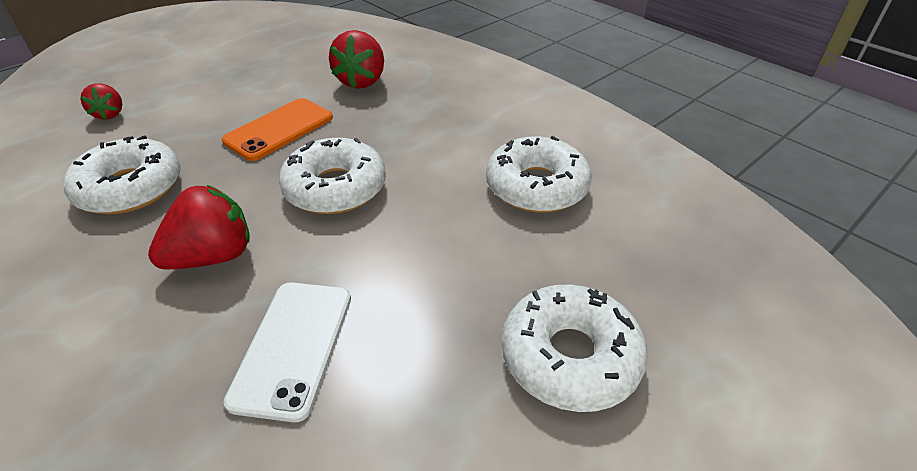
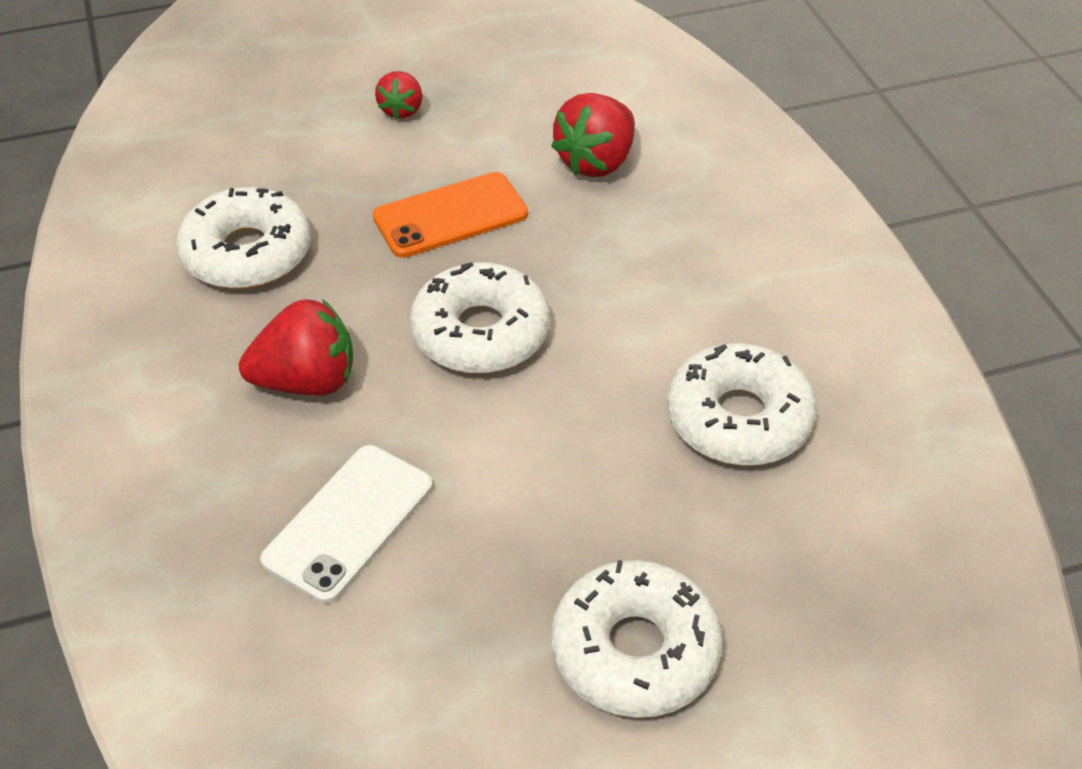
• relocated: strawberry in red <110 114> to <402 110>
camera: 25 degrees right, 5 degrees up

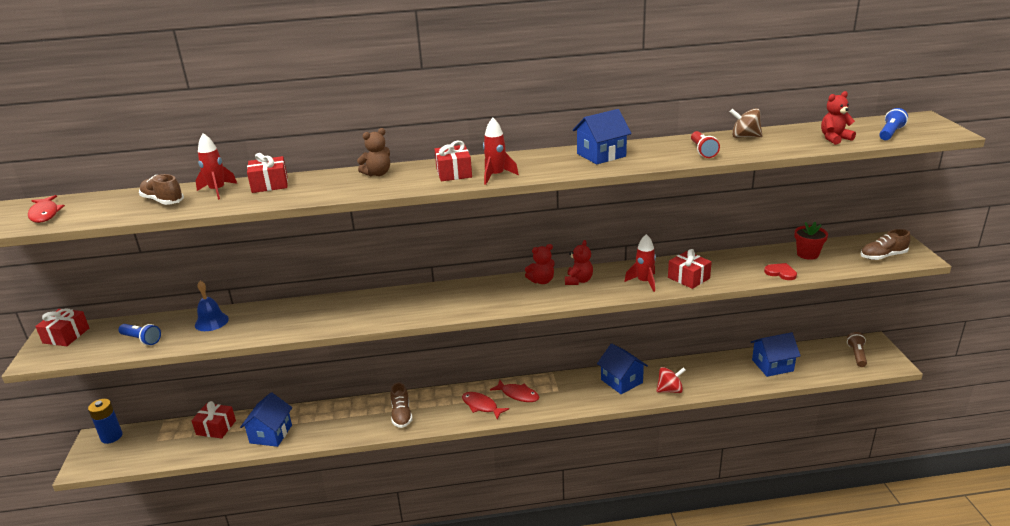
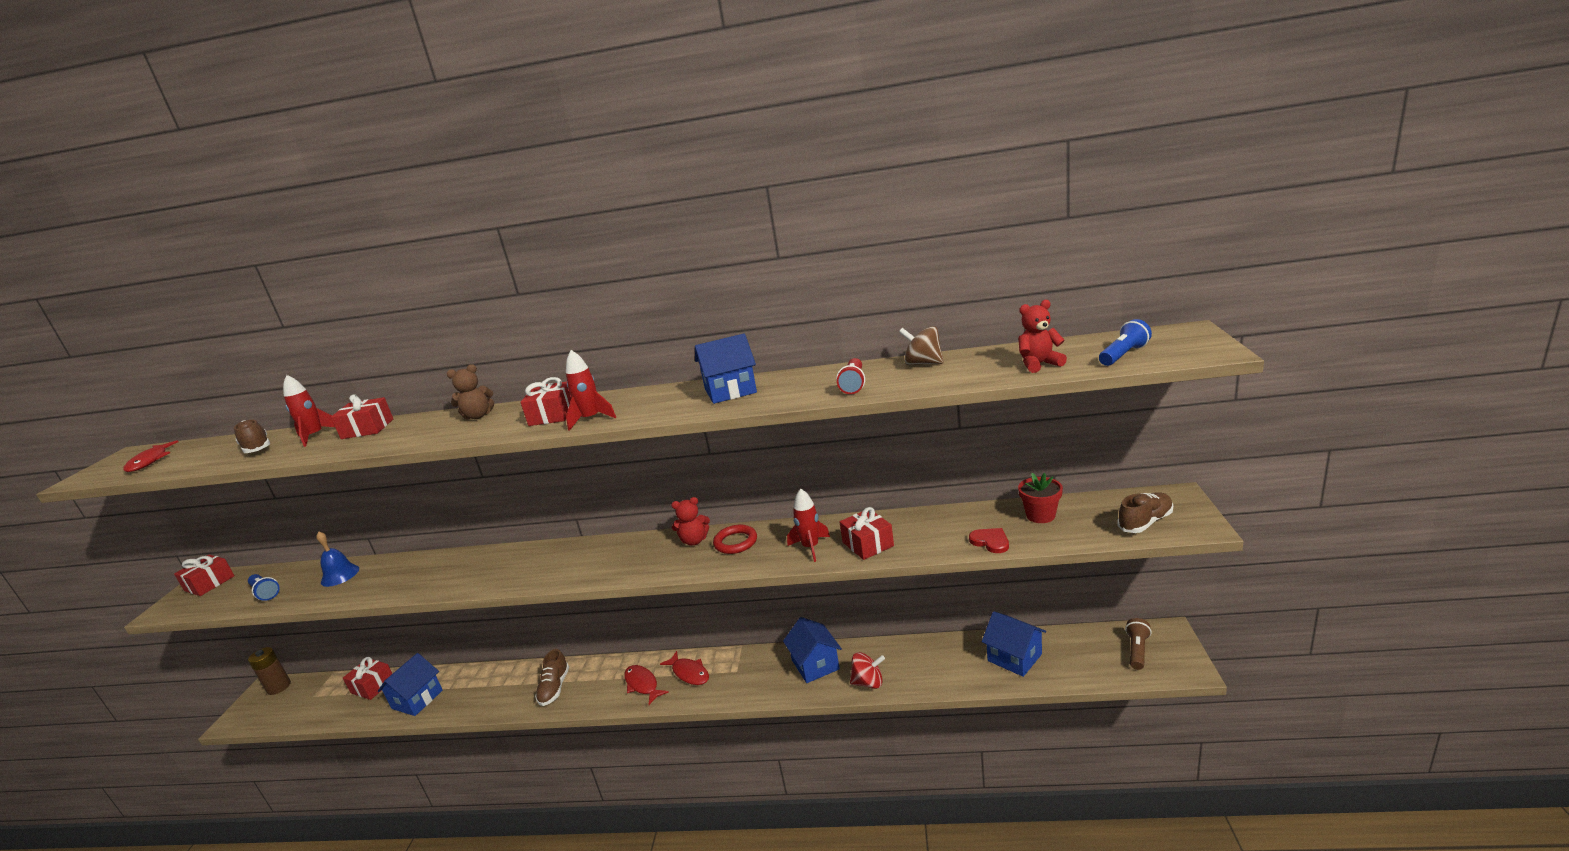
• exchanged: teddy bear in red <578 281> to ring in red <735 542>
• colour: battery in blue <111 436> to battery in brown <279 687>
• spun: house in blue <772 365> = <1014 657> 45 degrees clockwise
• spun: shoe in brown <883 256> = <1145 522> 150 degrees clockwise
camera: 15 degrees right, 5 degrees down

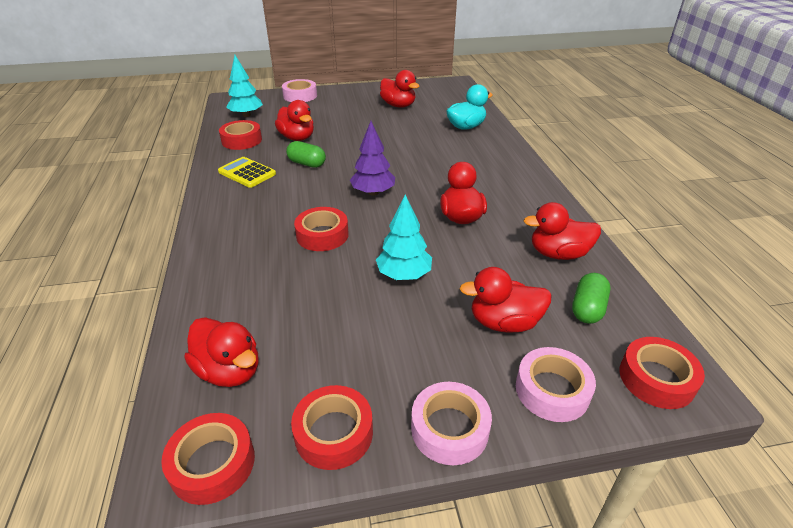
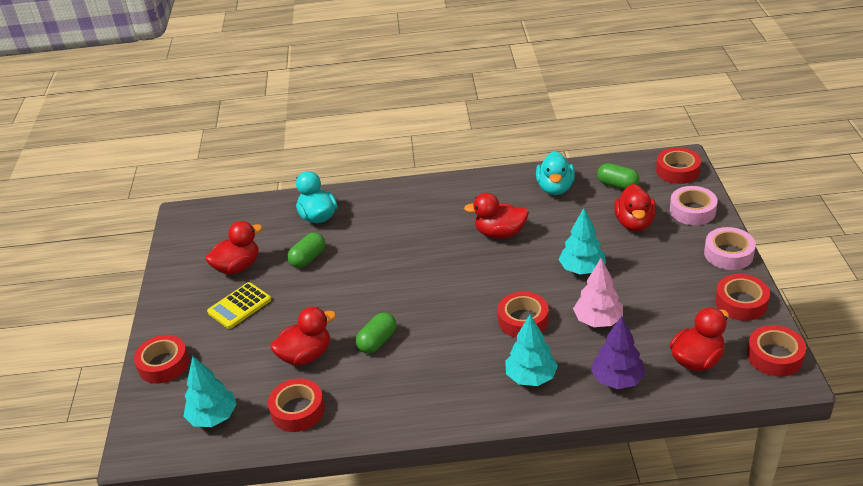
• appeared: capsule in green <308 258>
• appeared: tree in turquoise <531 377>
• appeared: tree in pink <598 320>
• relocated: calculator in yellow <247 173> to <239 306>
• relocated: tree in purple <373 192> to <617 380>
• colour: tape in pink <300 96> to tape in red <163 364>
• colour: duck in red <558 254> to duck in turquoise <555 188>
camera: 80 degrees left, 0 degrees up

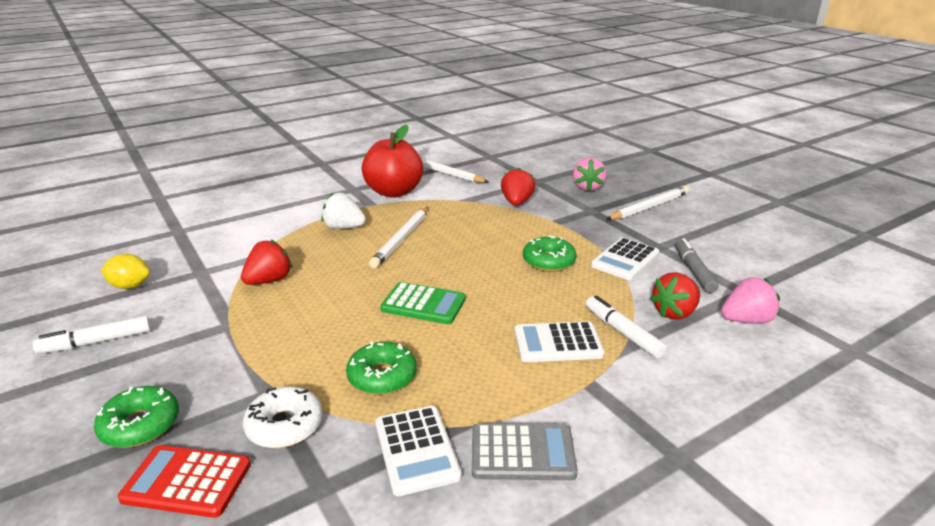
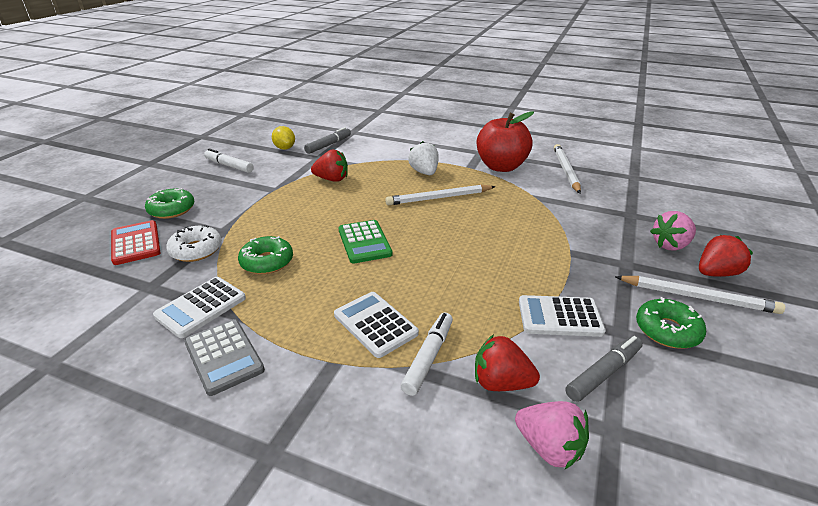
• appeared: marker in grey <328 145>
• relocated: strawberry in red <516 202> to <716 273>
• relocated: donut in green <548 261> to <667 330>
camera: 55 degrees right, 5 degrees up

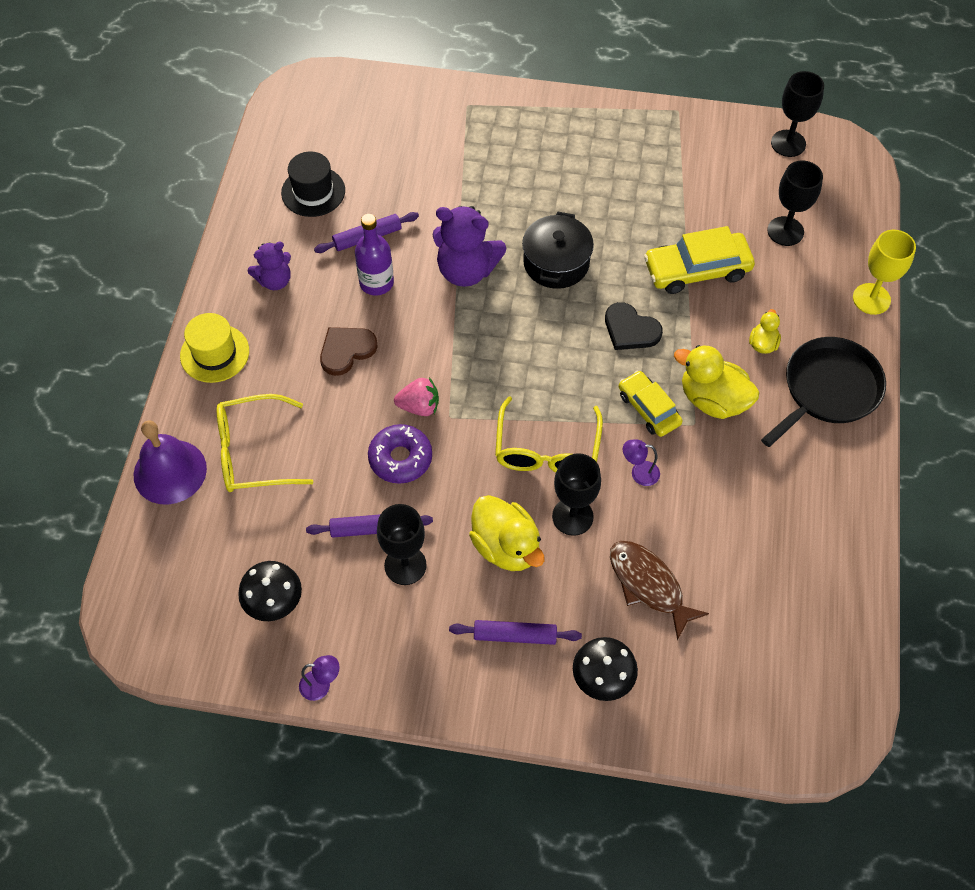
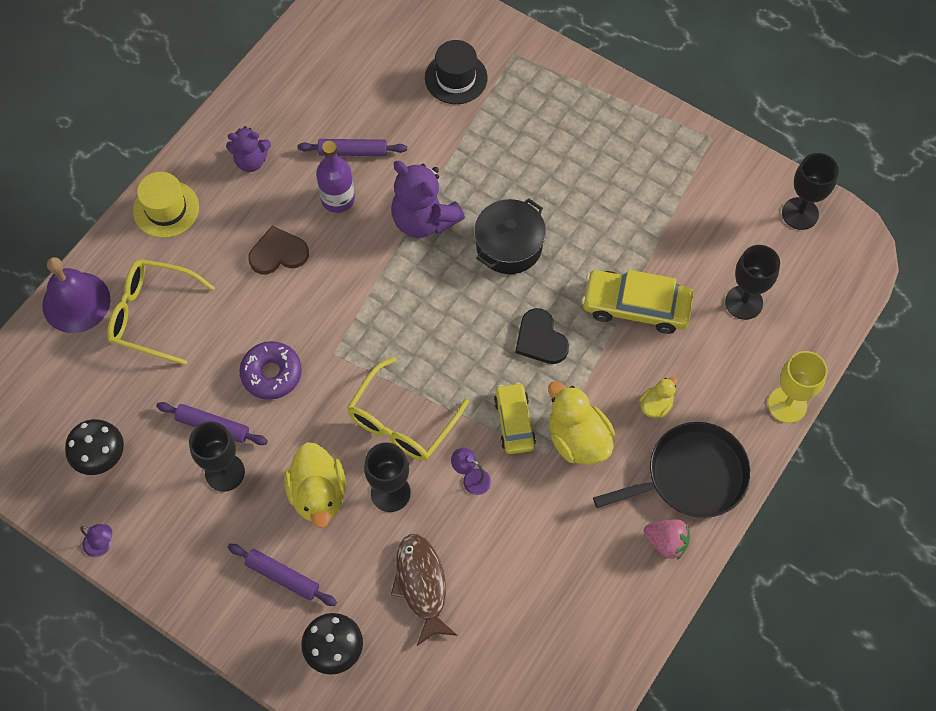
• relocated: hat in black <313 192> to <456 78>
• relocated: strawberry in pink <419 406> to <666 542>
camera: 25 degrees right, 5 degrees up

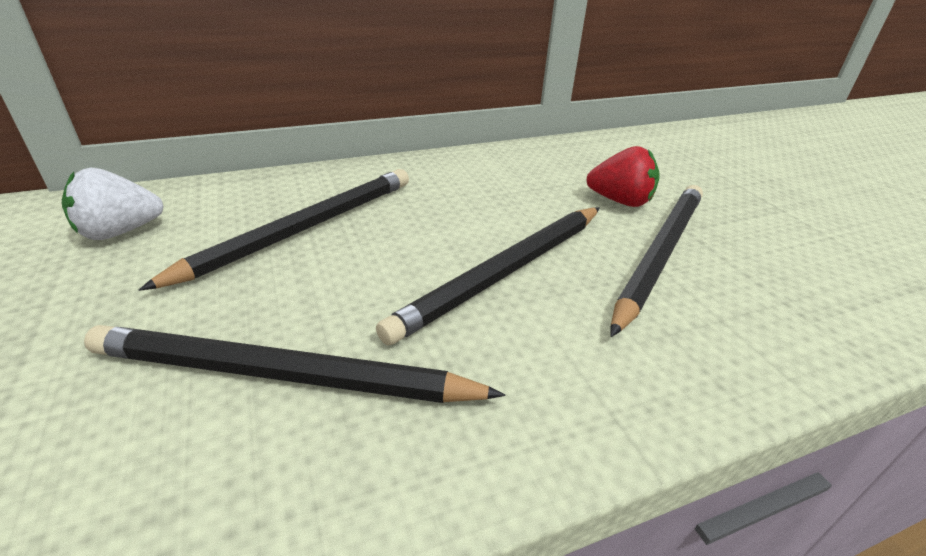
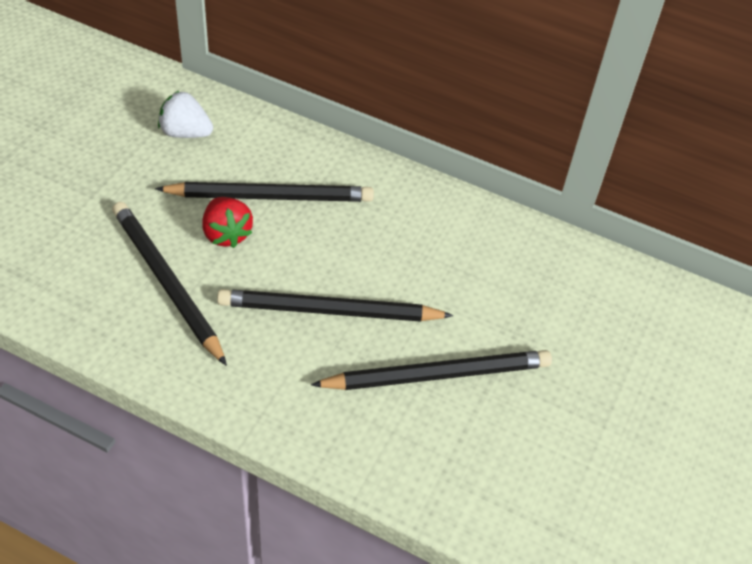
• relocated: strawberry in red <620 201> to <226 234>
camera: 45 degrees right, 15 degrees up

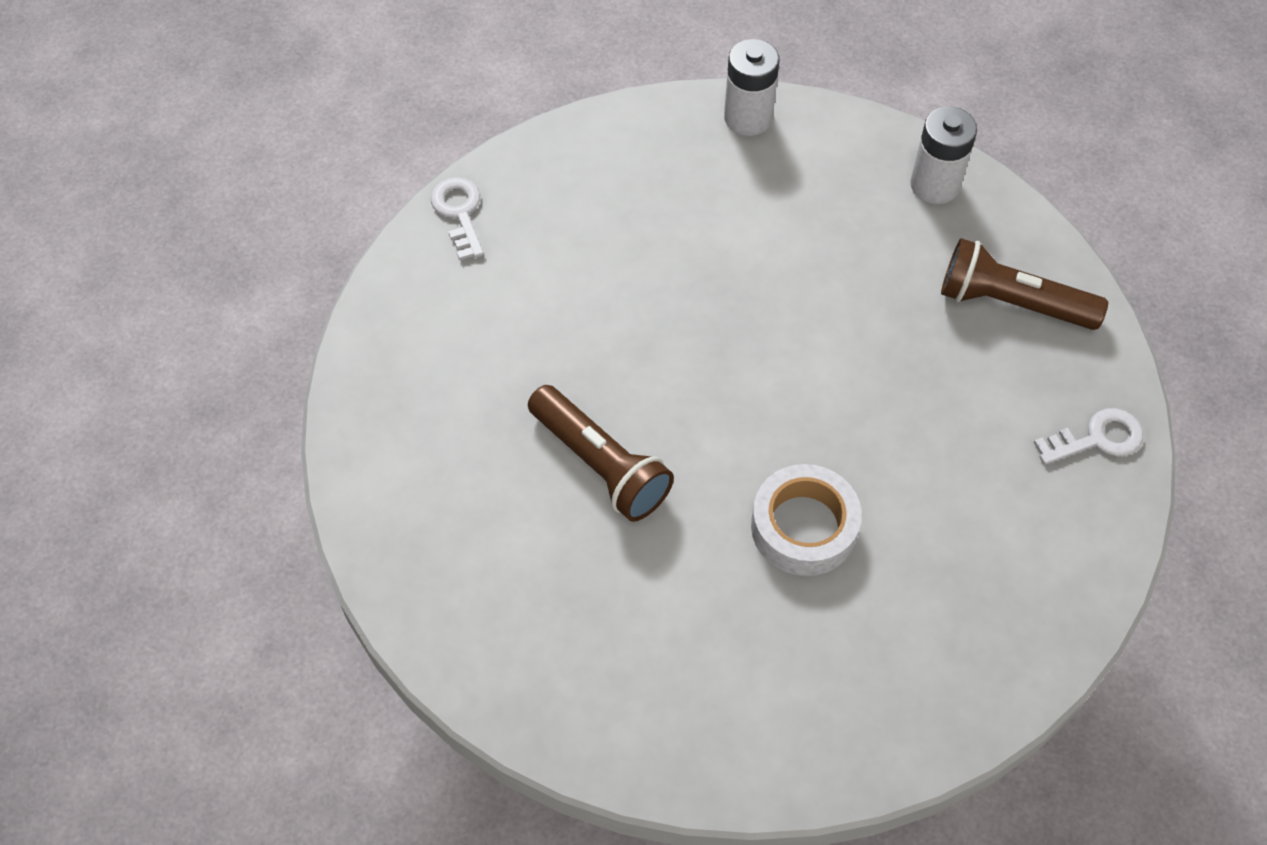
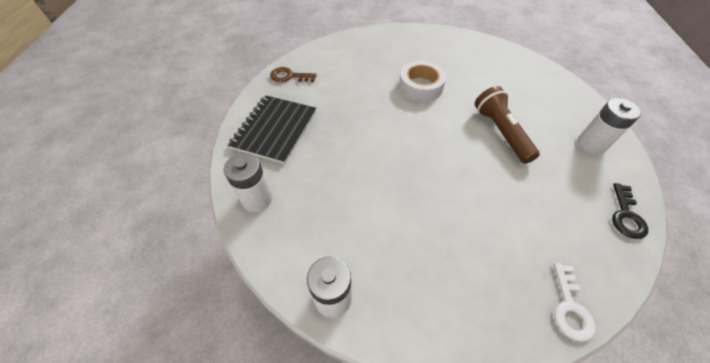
• appeared: battery in white <591 144>
• appeared: key in black <626 215>
• exchanged: flashlight in brown <1011 303> to notebook in black <274 130>
• colour: key in white <1097 438> to key in brown <289 76>
camera: 155 degrees left, 5 degrees down

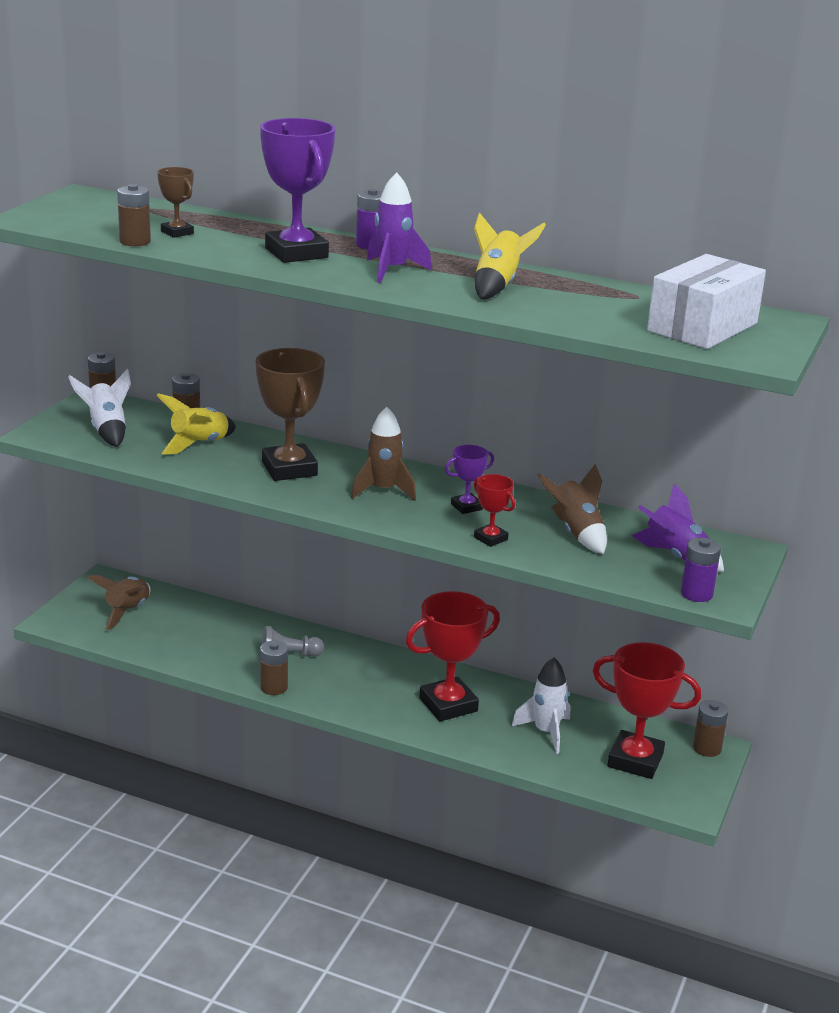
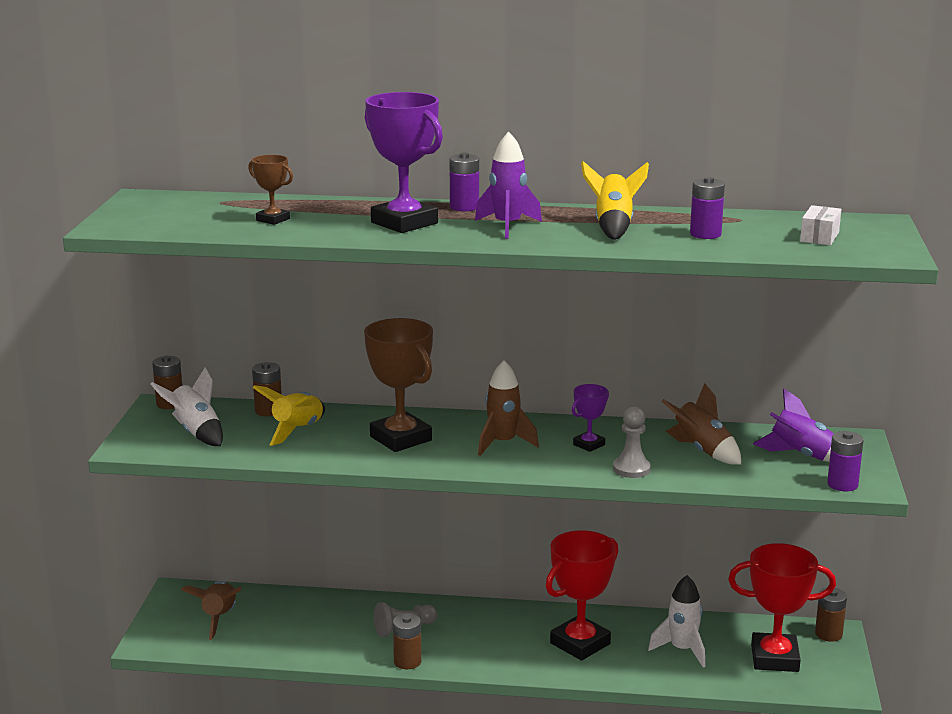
• missing: battery in brown <135 242>
• appeared: battery in purple <705 234>
• exchanged: trophy in red <490 538> to pawn in grey <631 469>
• size: box in white <702 327> = <819 237> x0.48
camera: 15 degrees left, 5 degrees down

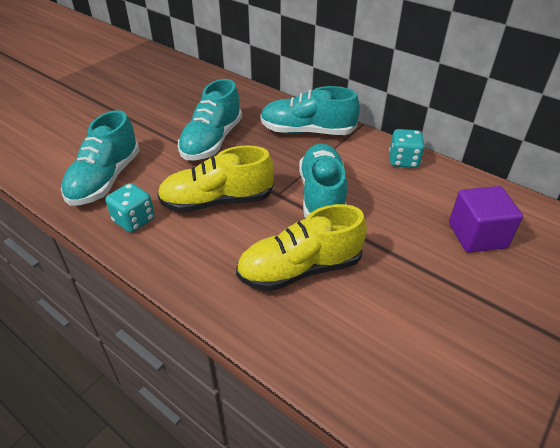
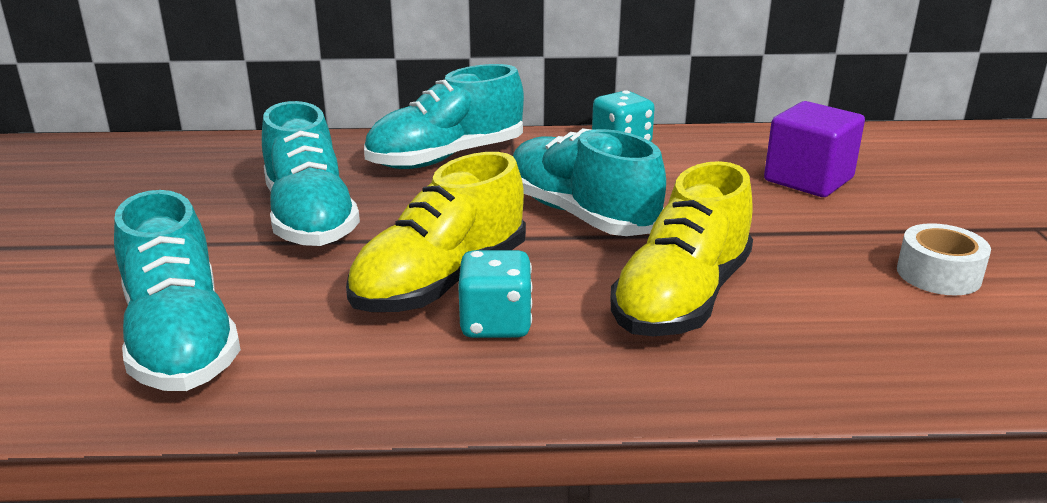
• appeared: tape in white <938 274>
• relocated: dice in turquoise <134 220> to <496 324>
camera: 40 degrees left, 15 degrees down

